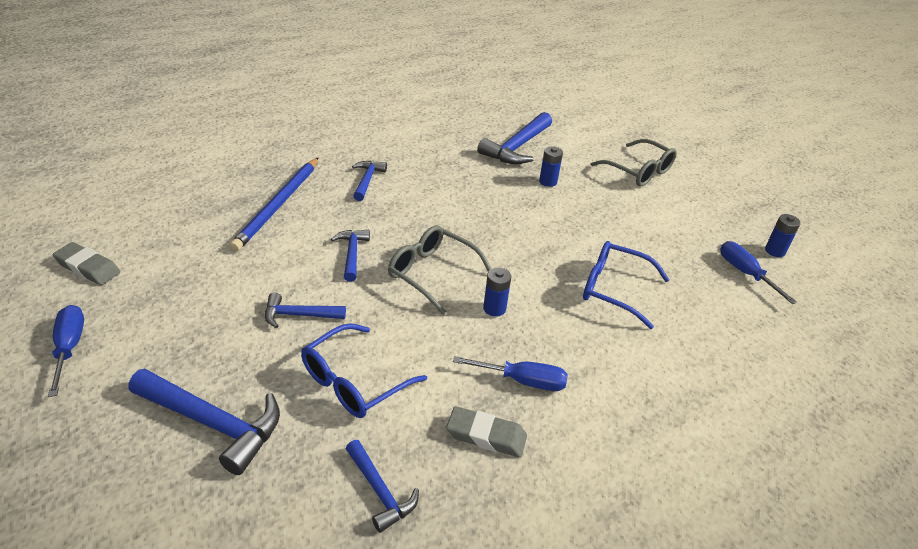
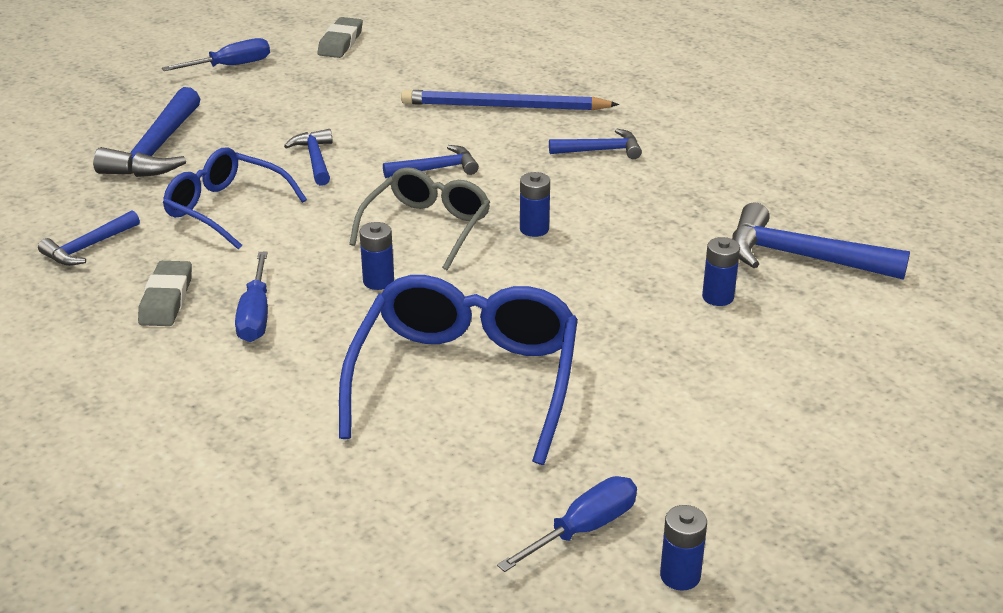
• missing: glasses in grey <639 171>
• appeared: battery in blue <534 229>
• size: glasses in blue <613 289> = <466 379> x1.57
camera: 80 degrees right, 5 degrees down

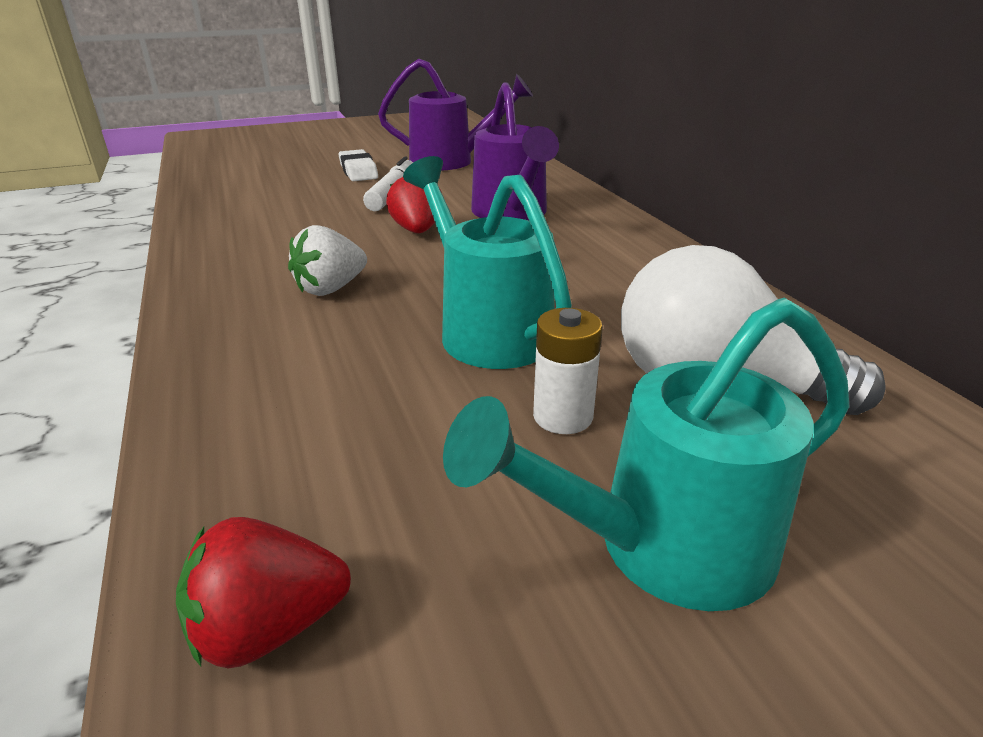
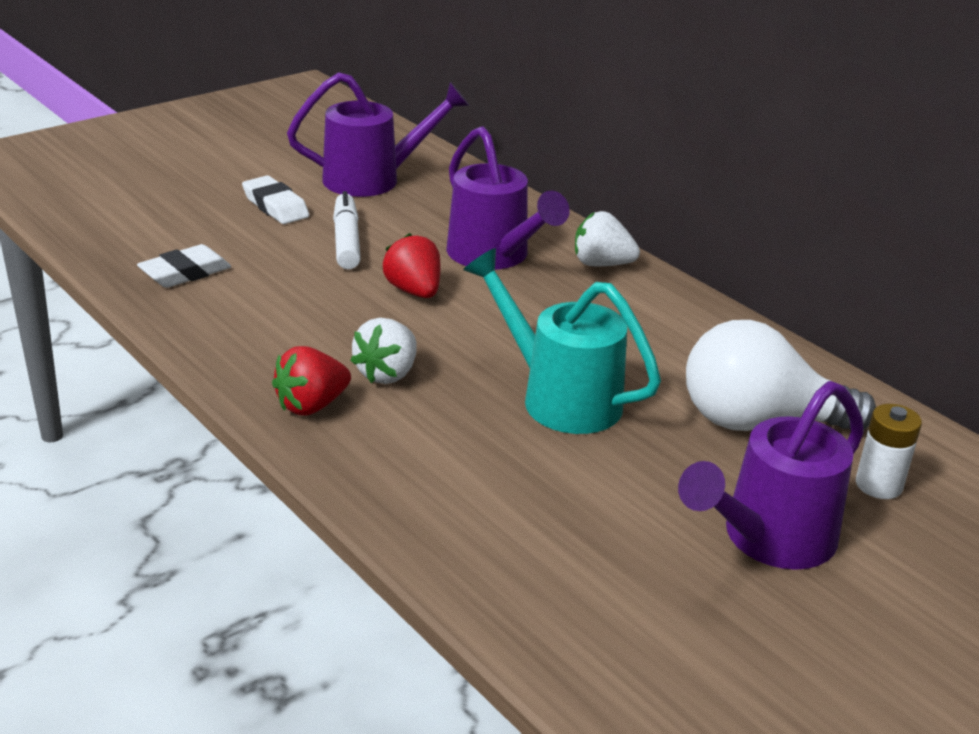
• appeared: eraser in white <185 273>
• appeared: strawberry in white <601 264>
• relocated: strawberry in red <269 627> to <311 405>
• relocated: battery in white <562 416> to <878 485>
• colour: watering can in turquoise <663 547> to watering can in purple <768 539>
camera: 20 degrees left, 0 degrees up

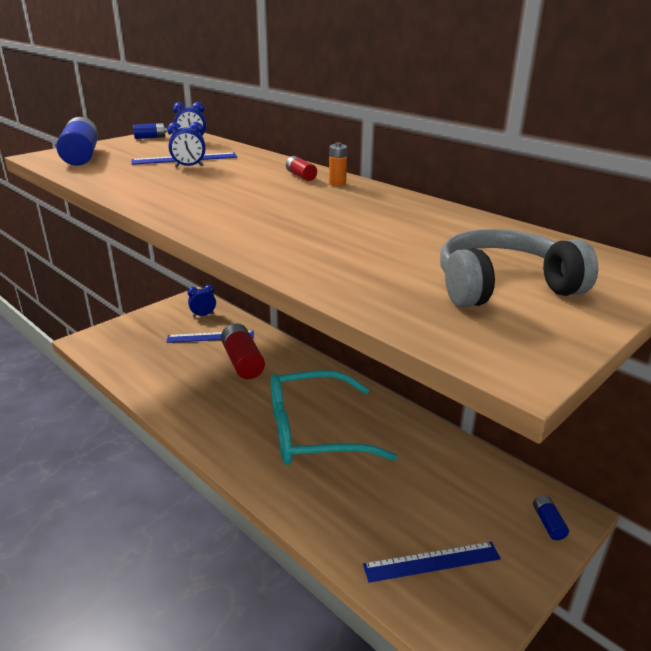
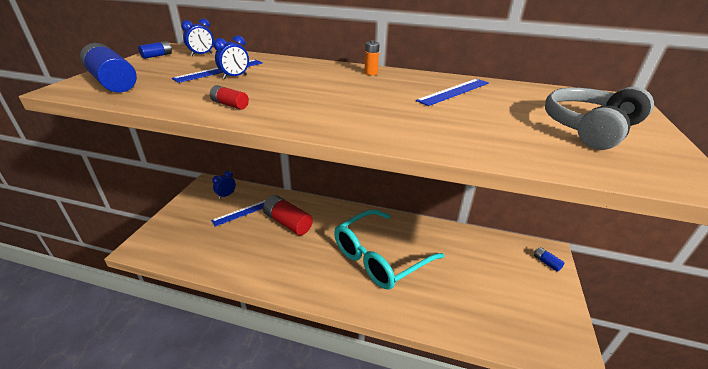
• relocated: battery in red <301 176> to <230 105>
• relocated: ruler in blue <432 562> to <454 91>
camera: 30 degrees left, 5 degrees up

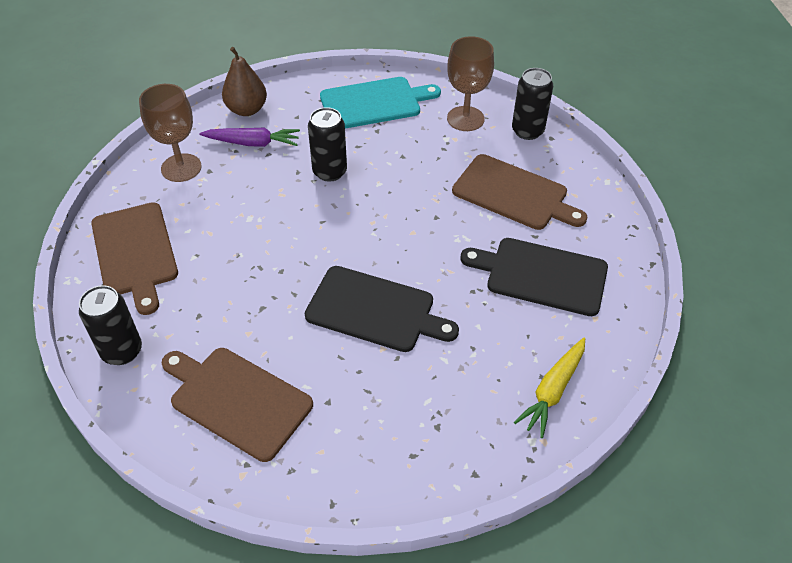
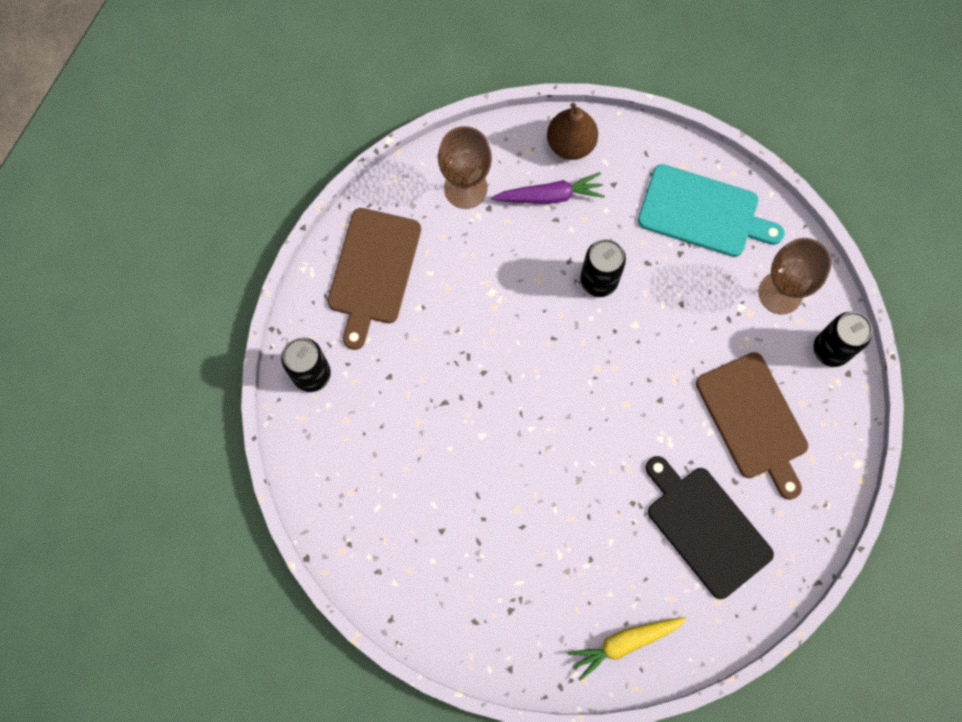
• missing: cutting board in brown <237 400>
• missing: cutting board in black <375 310>
• spun: carrot in purple <253 143> = <549 196> 45 degrees counterclockwise
camera: 35 degrees right, 25 degrees up

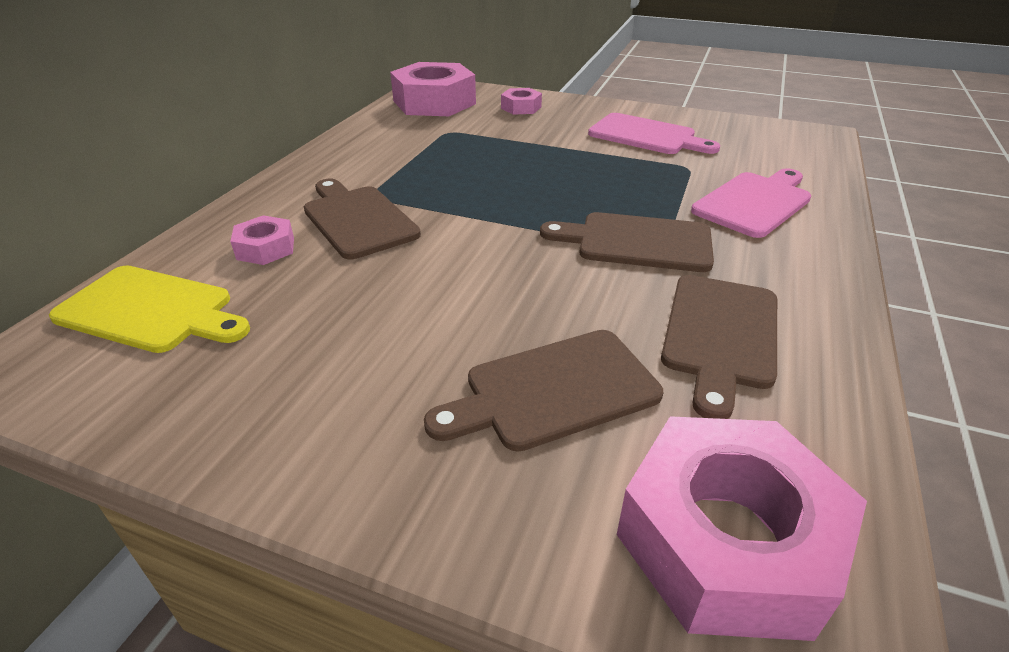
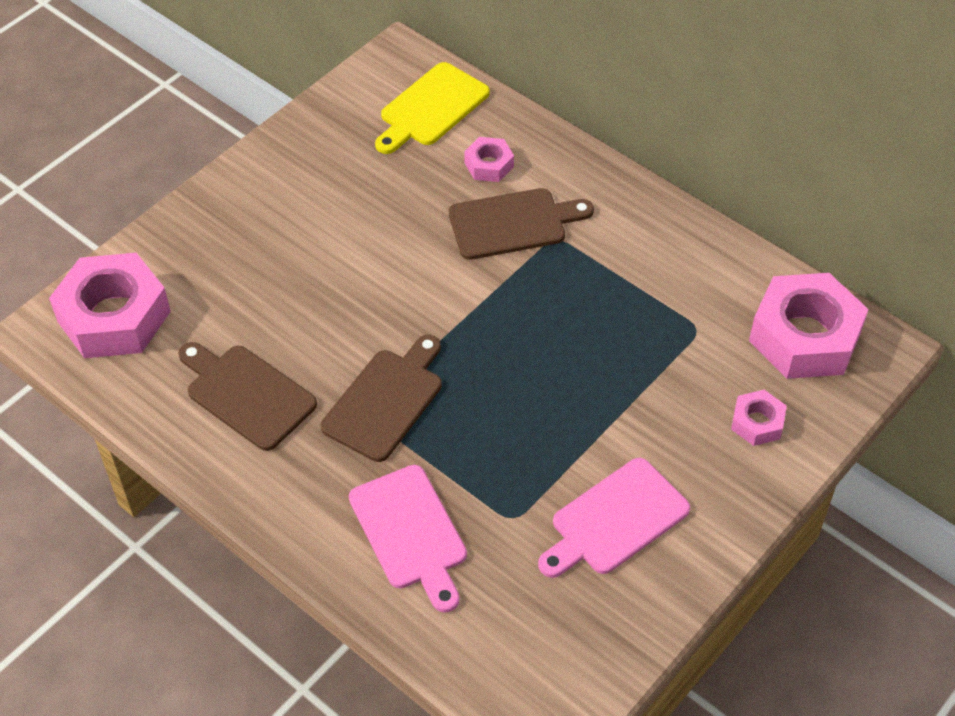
• missing: cutting board in brown <554 390>
camera: 110 degrees right, 15 degrees up

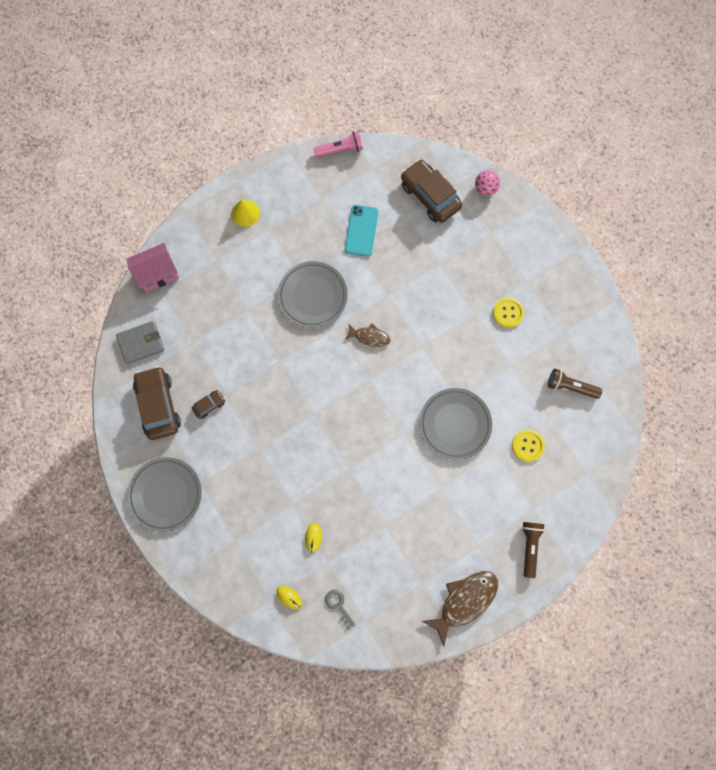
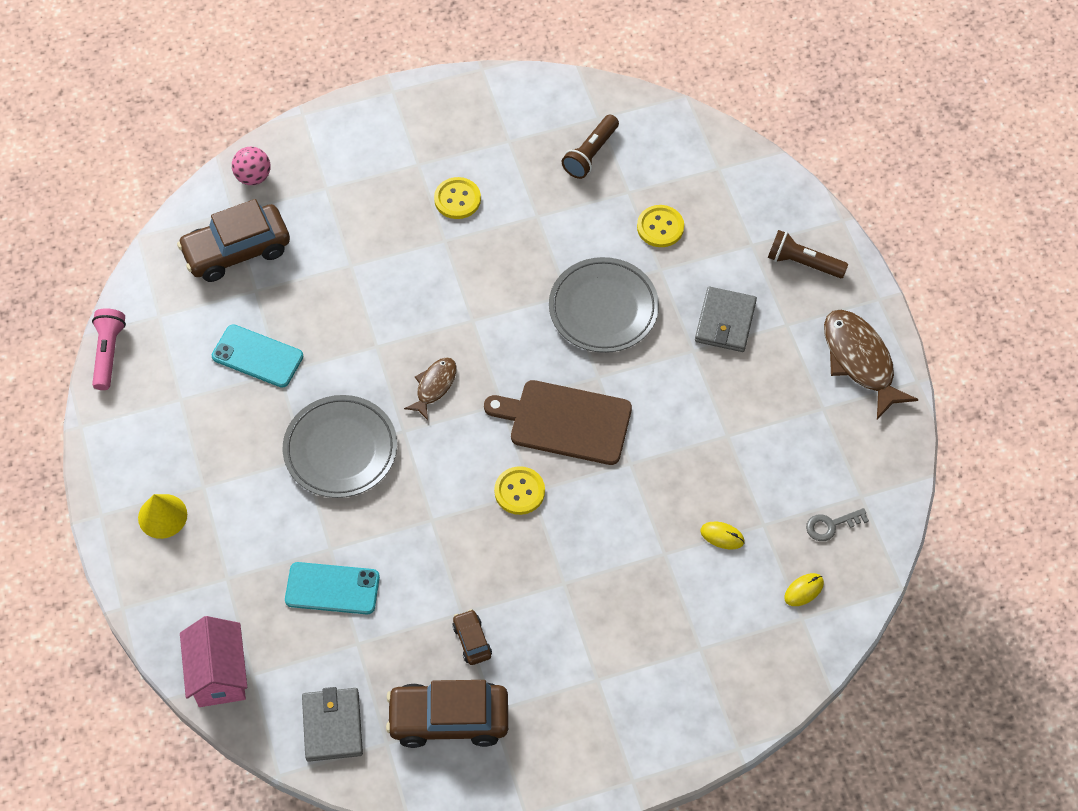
• missing: plate in grey <165 494>
• appeared: phone in turquoise <332 588>
• appeared: cutting board in brown <565 422>
• appeared: button in yellow <519 491>
• appeared: wallet in grey <725 322>
camera: 75 degrees left, 15 degrees down

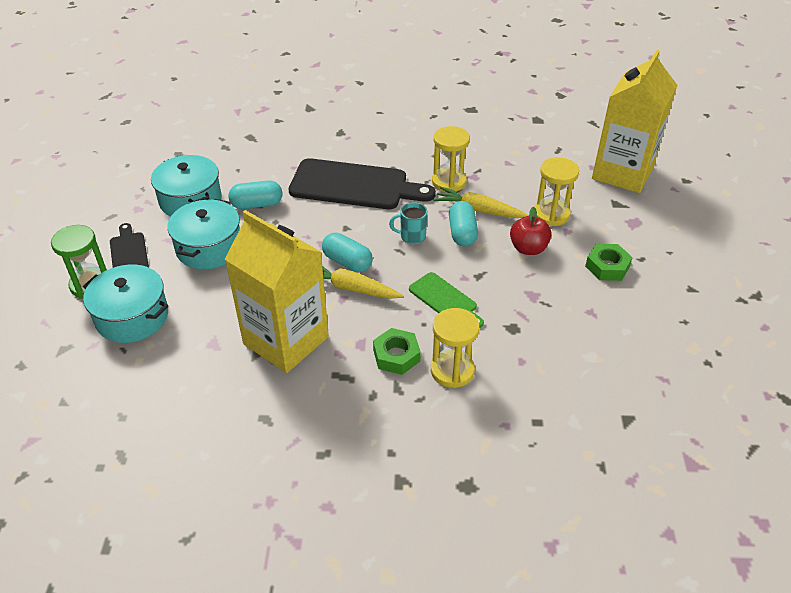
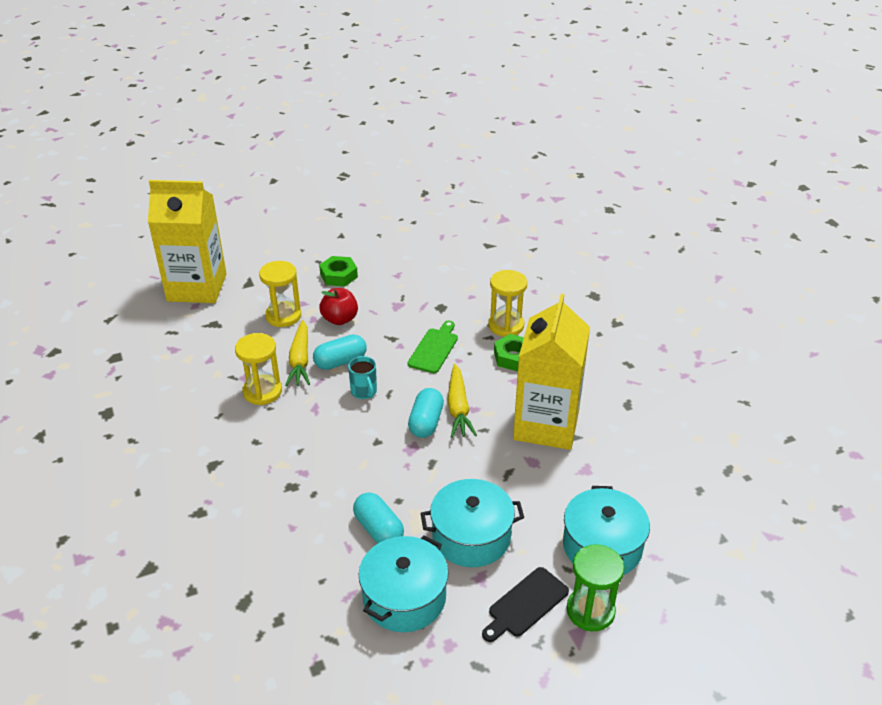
• missing: cutting board in black <354 185>
camera: 115 degrees left, 5 degrees down

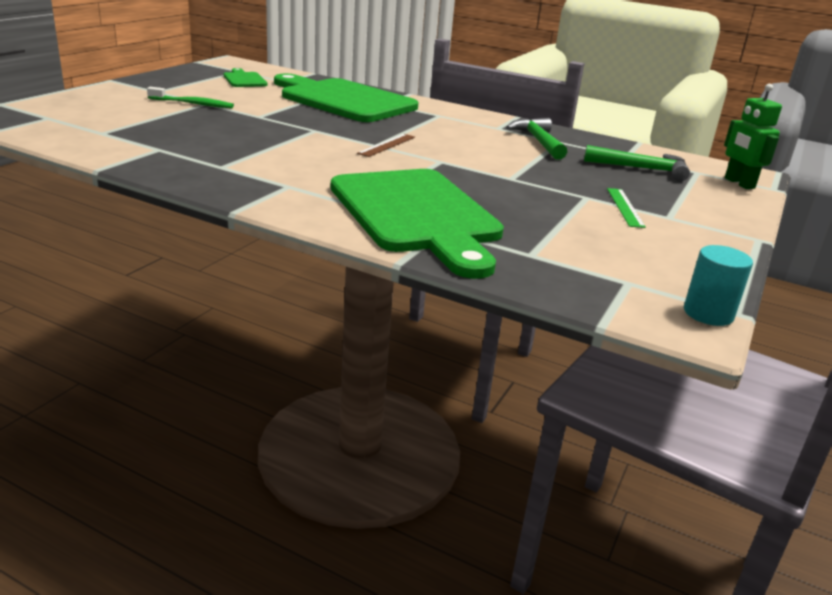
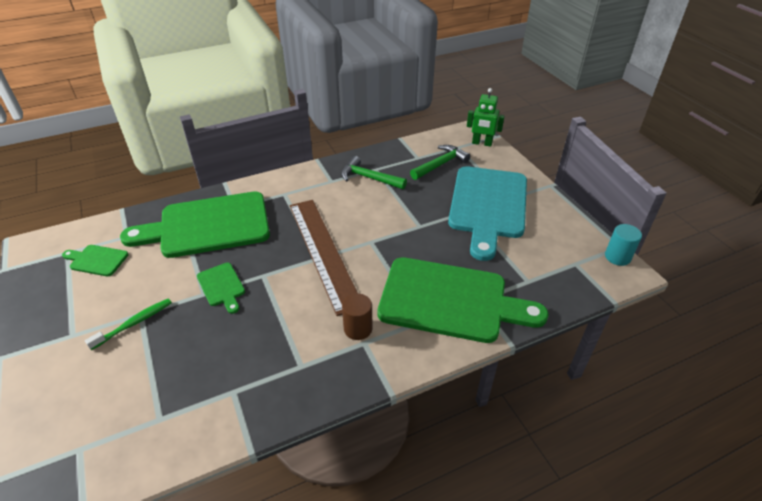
• appeared: cutting board in green <222 286>
• appeared: cylinder in brown <358 329>
• exchanged: ruler in green <625 207> to cutting board in turquoise <488 206>
• size: ruler in brown <387 145> = <323 252> x2.48
camera: 50 degrees left, 15 degrees up

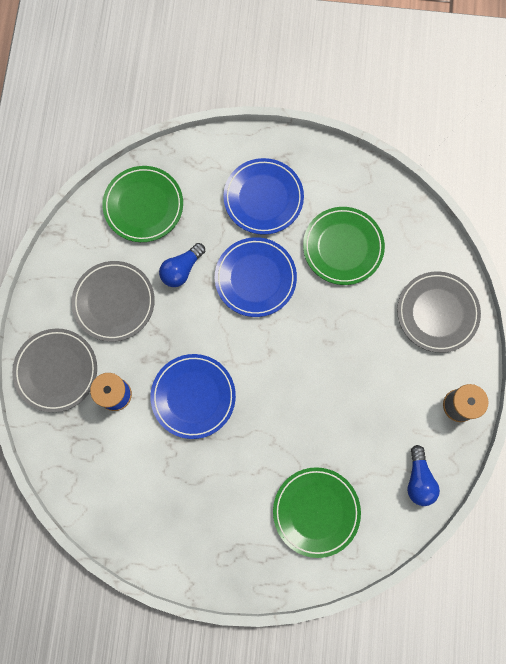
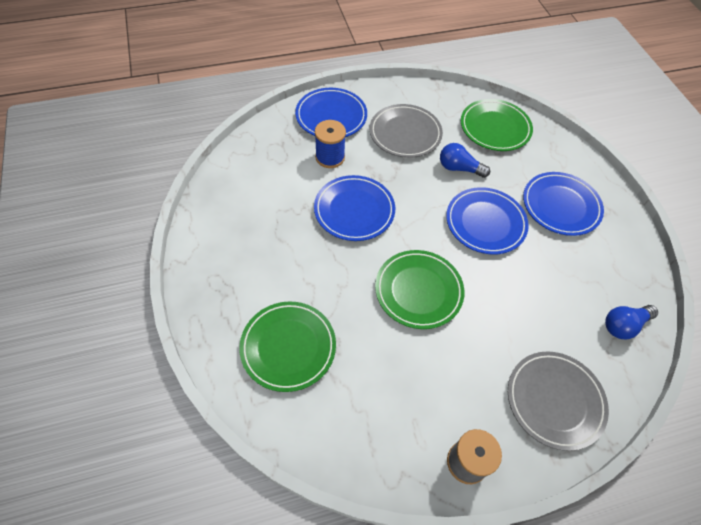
• relocated: plate in green <343 247> to <418 291>
• relocated: light bulb in blue <418 479> to <624 325>
• colour: plate in grey <56 371> to plate in blue <331 116>
camera: 65 degrees right, 20 degrees down

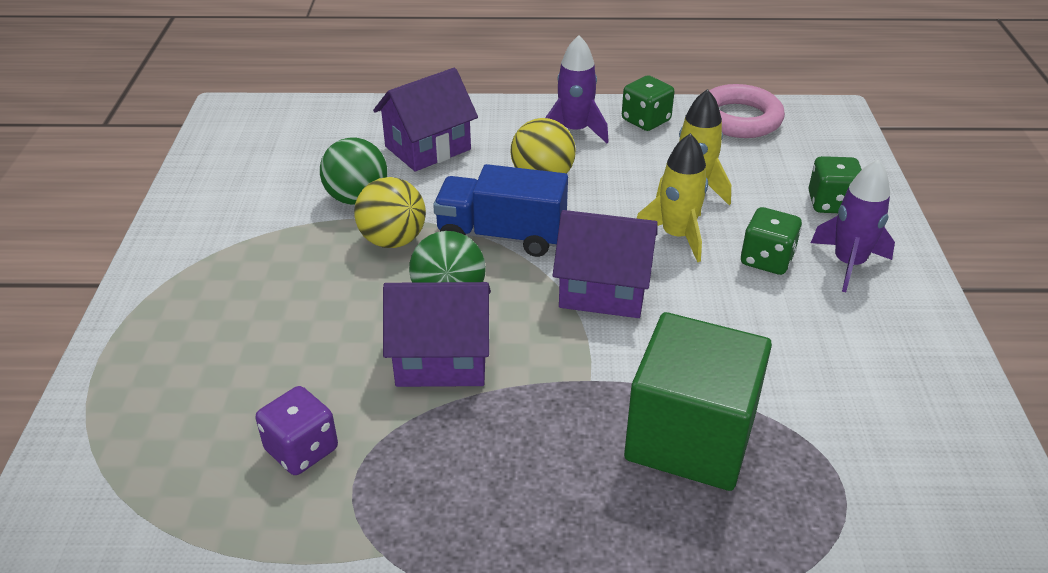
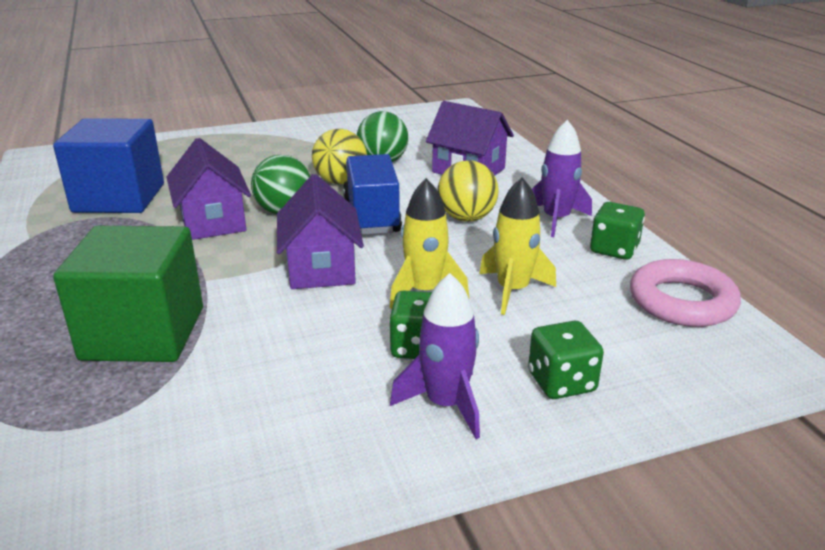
• exchanged: dice in purple <302 450> to cube in blue <119 198>
camera: 70 degrees right, 10 degrees down

